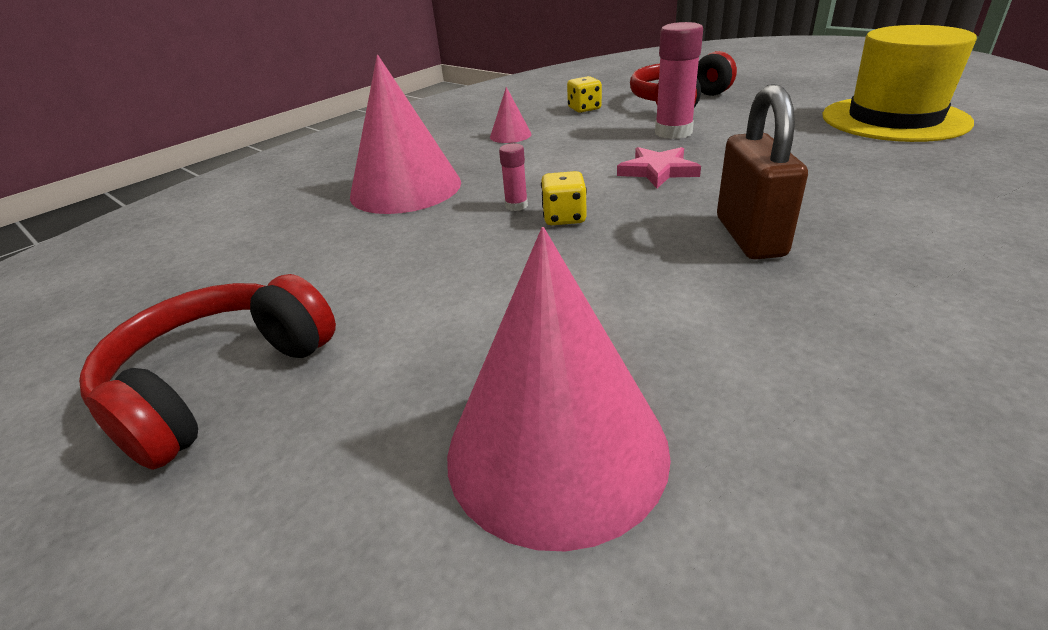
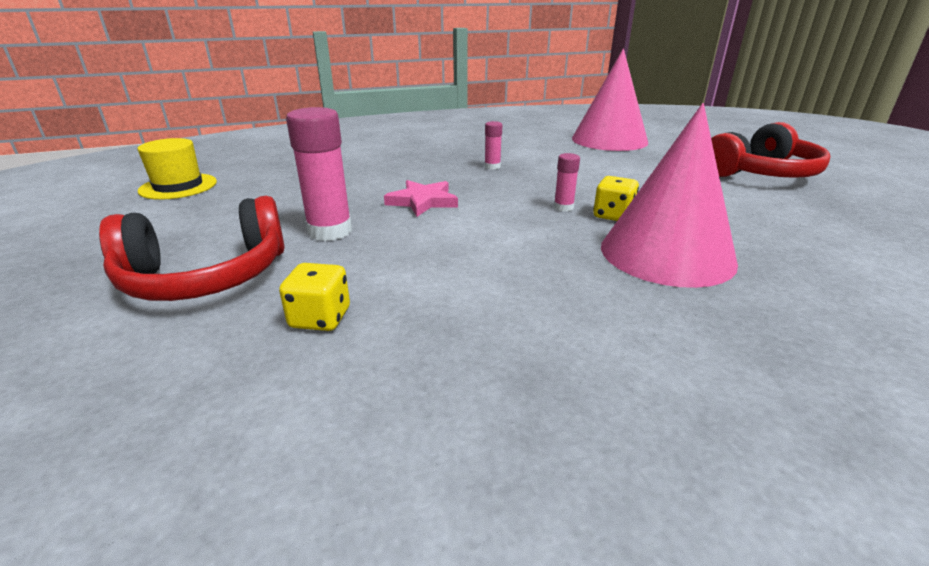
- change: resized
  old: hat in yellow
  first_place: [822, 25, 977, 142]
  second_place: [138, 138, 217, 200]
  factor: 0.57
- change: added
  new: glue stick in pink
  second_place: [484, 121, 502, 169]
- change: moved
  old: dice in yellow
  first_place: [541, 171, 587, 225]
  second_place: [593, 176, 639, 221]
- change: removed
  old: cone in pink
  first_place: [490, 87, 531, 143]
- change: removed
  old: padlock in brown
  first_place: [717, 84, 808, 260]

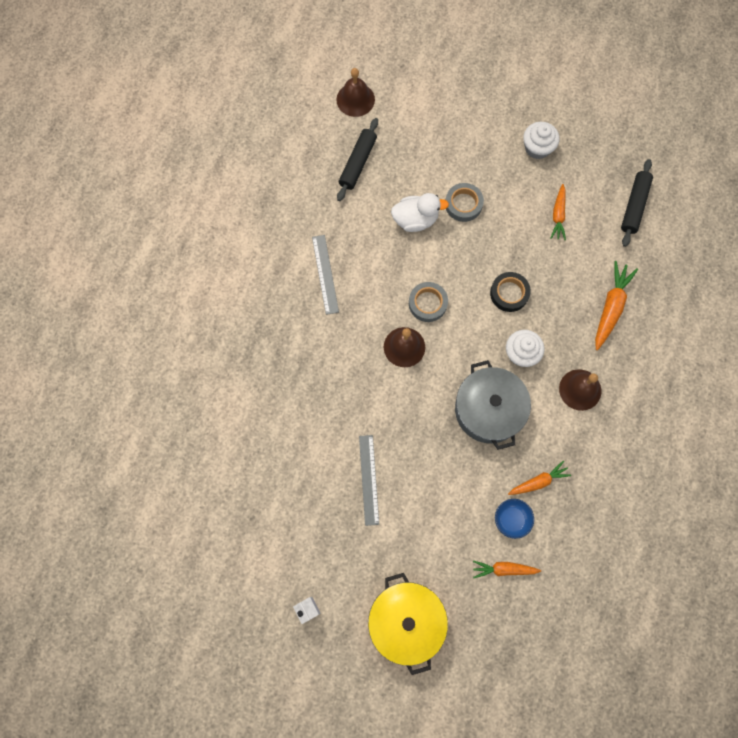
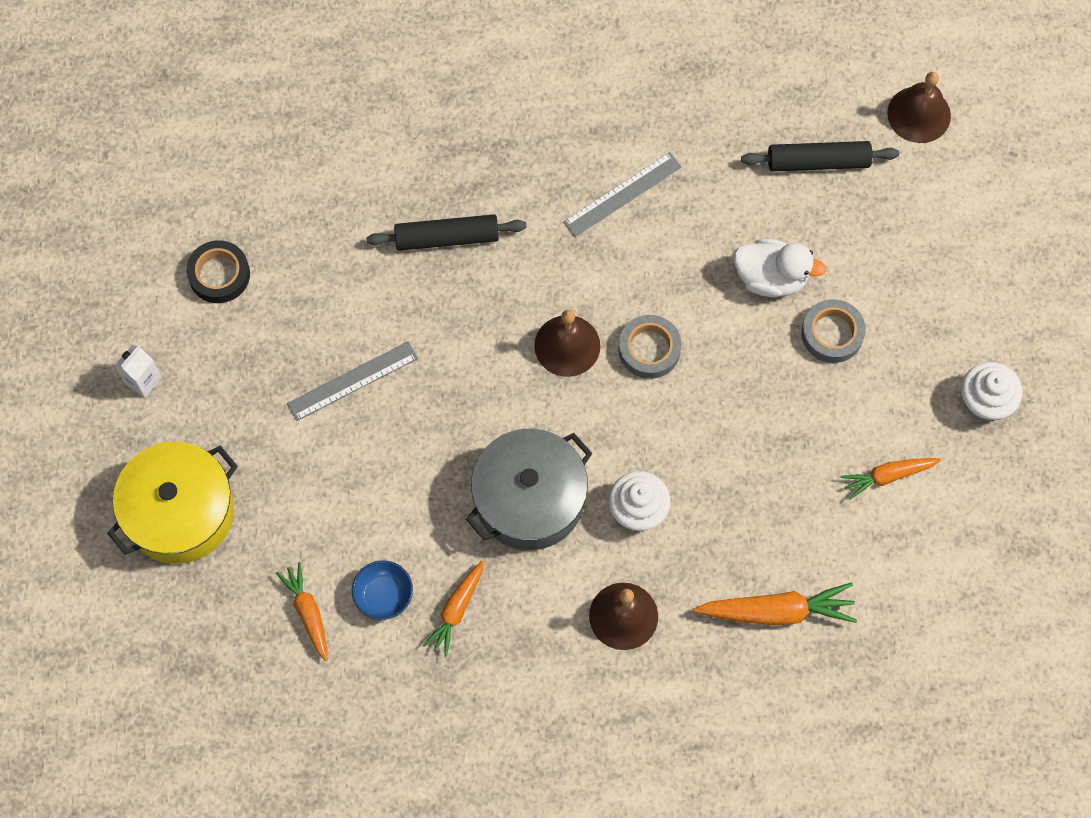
- change: moved
  old: tape in black
  first_place: [490, 272, 531, 312]
  second_place: [186, 240, 250, 303]
- change: moved
  old: rolling pin in black
  first_place: [621, 159, 653, 247]
  second_place: [366, 214, 527, 251]
- change: turned
  old: carrot in orange
  first_place: [508, 461, 571, 495]
  second_place: [423, 561, 483, 657]
  degrees: 75
- change: turned
  old: duck in white
  first_place: [391, 193, 449, 232]
  second_place: [734, 238, 826, 297]
  degrees: -45

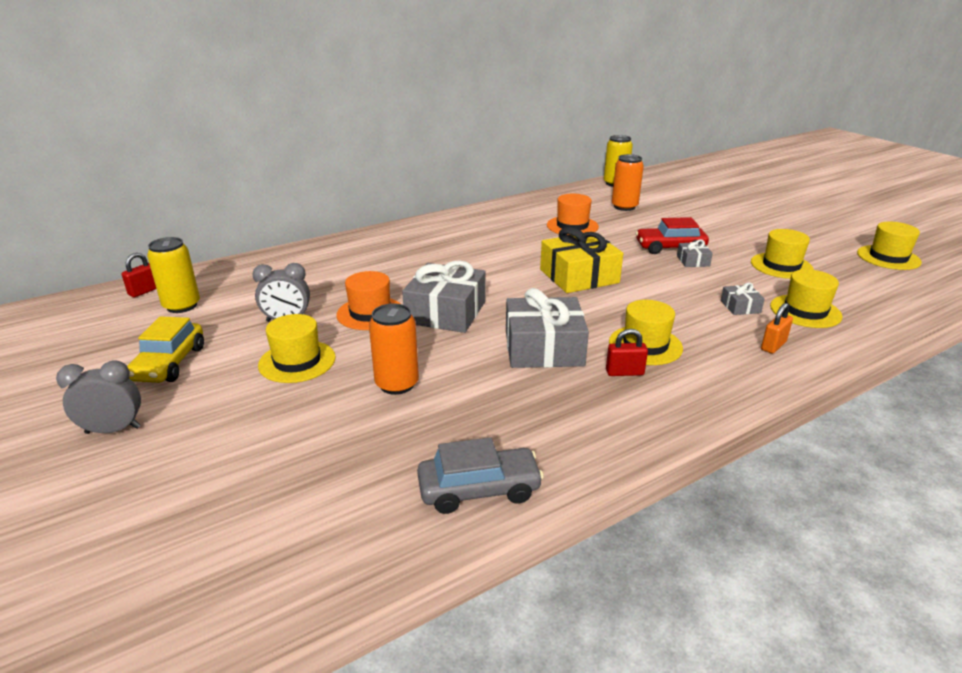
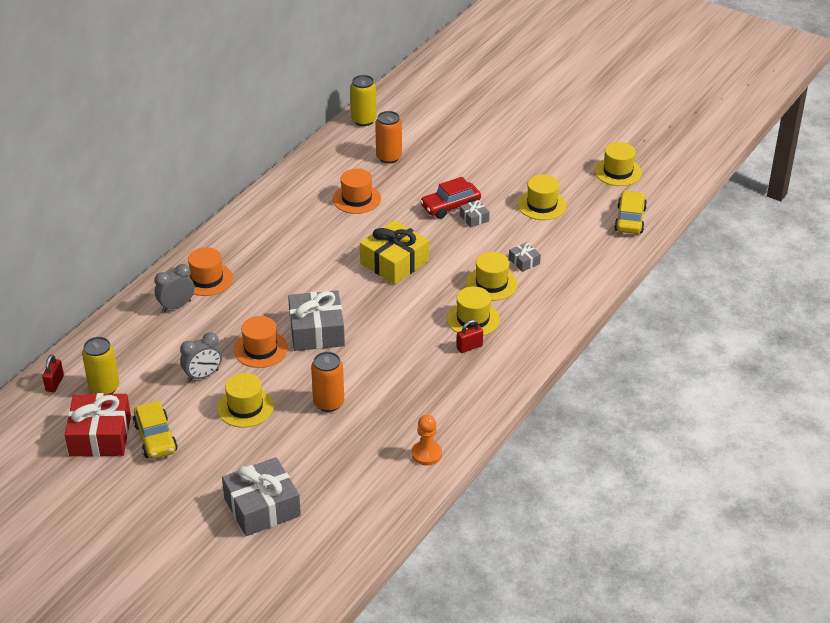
- change: added
  new: gift in red
  second_place: [65, 393, 131, 457]
- change: moved
  old: clock in grey
  first_place: [56, 360, 141, 434]
  second_place: [155, 264, 194, 312]
- change: added
  new: hat in orange
  second_place: [188, 247, 233, 296]
- change: moved
  old: gift in grey
  first_place: [506, 288, 589, 368]
  second_place: [222, 457, 301, 536]
- change: replaced
  old: car in grey
  new: pawn in orange
  first_place: [417, 437, 544, 514]
  second_place: [412, 414, 442, 465]
- change: moved
  old: hat in yellow
  first_place: [770, 269, 843, 328]
  second_place: [466, 252, 518, 301]
- change: added
  new: car in yellow
  second_place: [614, 190, 647, 234]
- change: removed
  old: padlock in orange
  first_place: [761, 303, 793, 354]

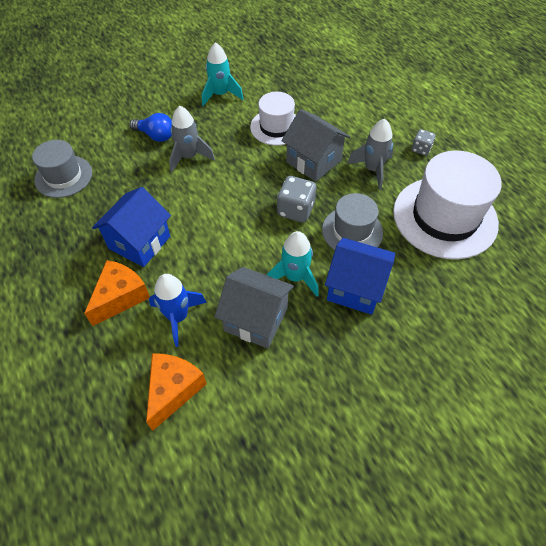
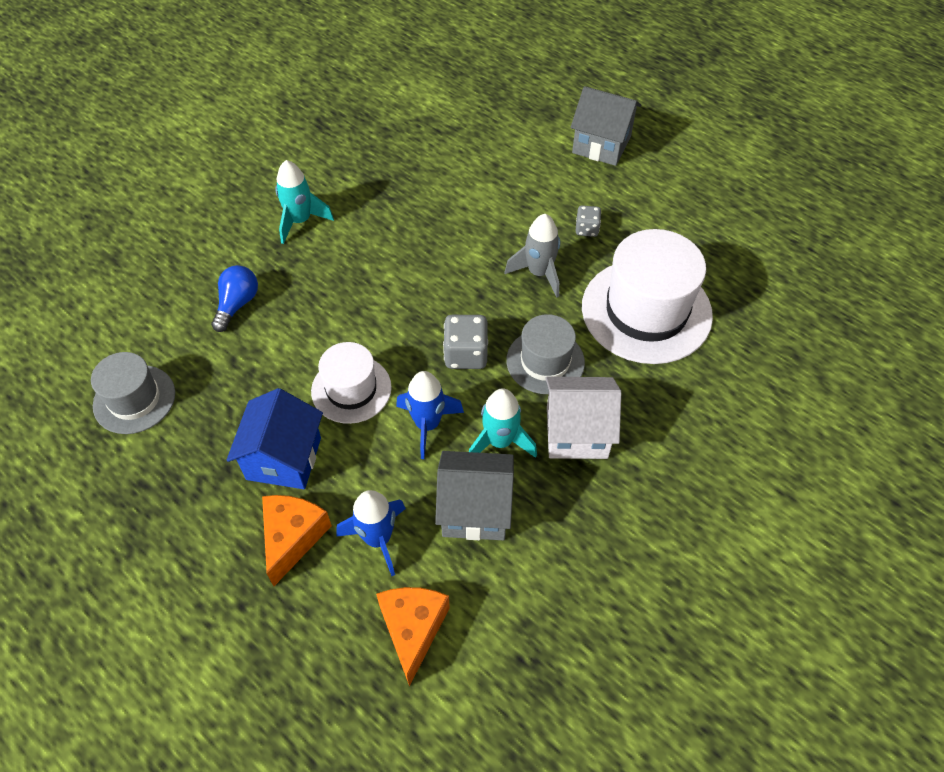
- change: turned
  old: light bulb in blue
  first_place: [130, 113, 172, 142]
  second_place: [211, 265, 258, 332]
  degrees: -75
- change: moved
  old: hat in white
  first_place: [250, 92, 296, 146]
  second_place: [311, 342, 392, 424]
- change: added
  new: rocket in blue
  second_place: [396, 371, 464, 459]
- change: recoloured
  old: house in blue
  new: house in white
  first_place: [325, 238, 395, 315]
  second_place: [545, 377, 621, 459]
- change: moved
  old: house in grey
  first_place: [281, 109, 350, 182]
  second_place: [571, 86, 641, 166]
- change: removed
  old: rocket in grey
  first_place: [169, 106, 215, 172]

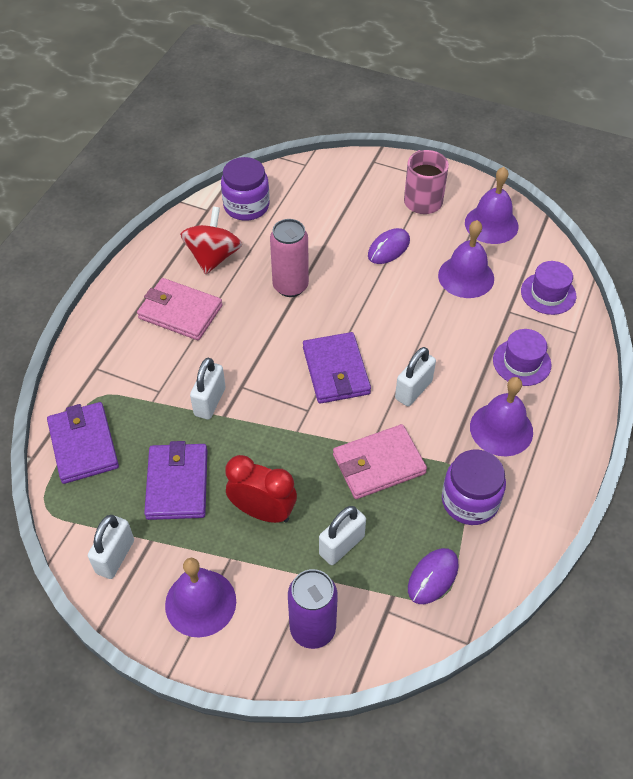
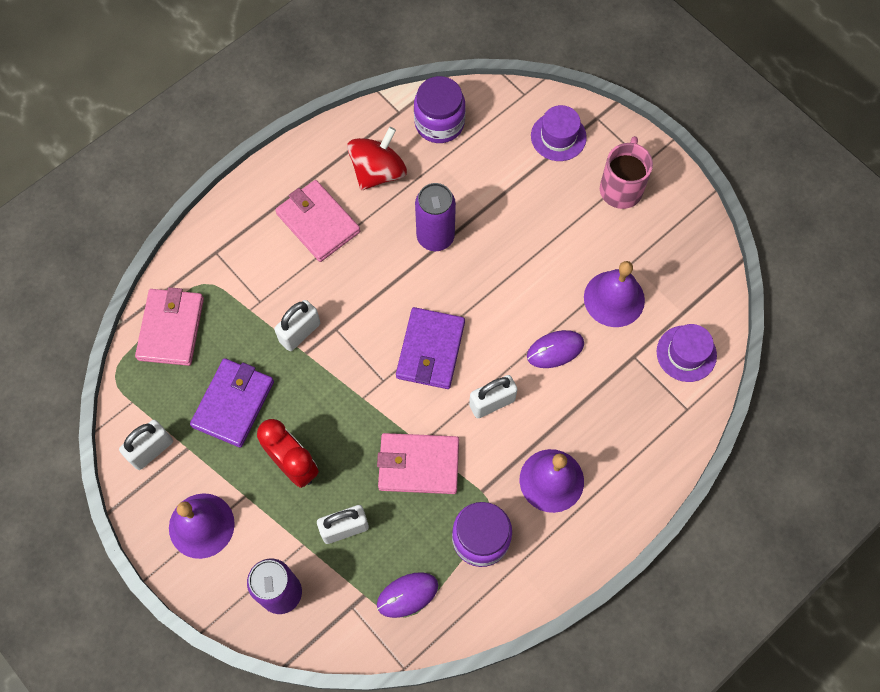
- change: recoloured
  old: wallet in purple
  new: wallet in pink
  first_place: [47, 402, 119, 484]
  second_place: [135, 287, 204, 366]
- change: recoloured
  old: can in pink
  new: can in purple
  first_place: [270, 219, 309, 297]
  second_place: [415, 183, 456, 251]
- change: moved
  old: mouse in purple
  first_place: [368, 228, 410, 264]
  second_place: [527, 330, 584, 368]
- change: moved
  old: hat in purple
  first_place: [493, 329, 551, 386]
  second_place: [531, 105, 587, 161]
- change: removed
  old: bell in purple
  first_place: [465, 167, 519, 244]

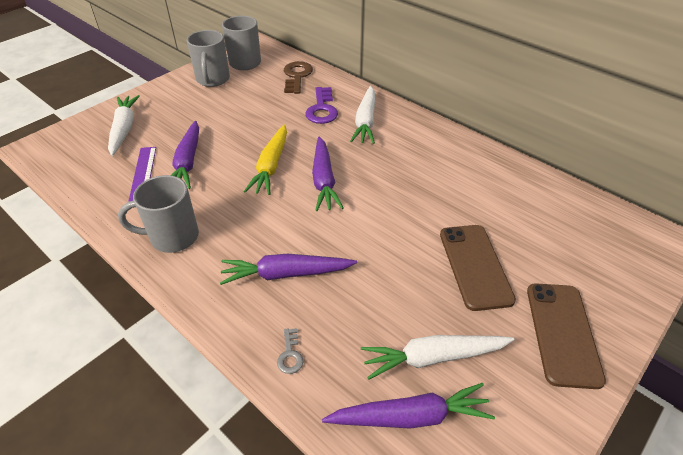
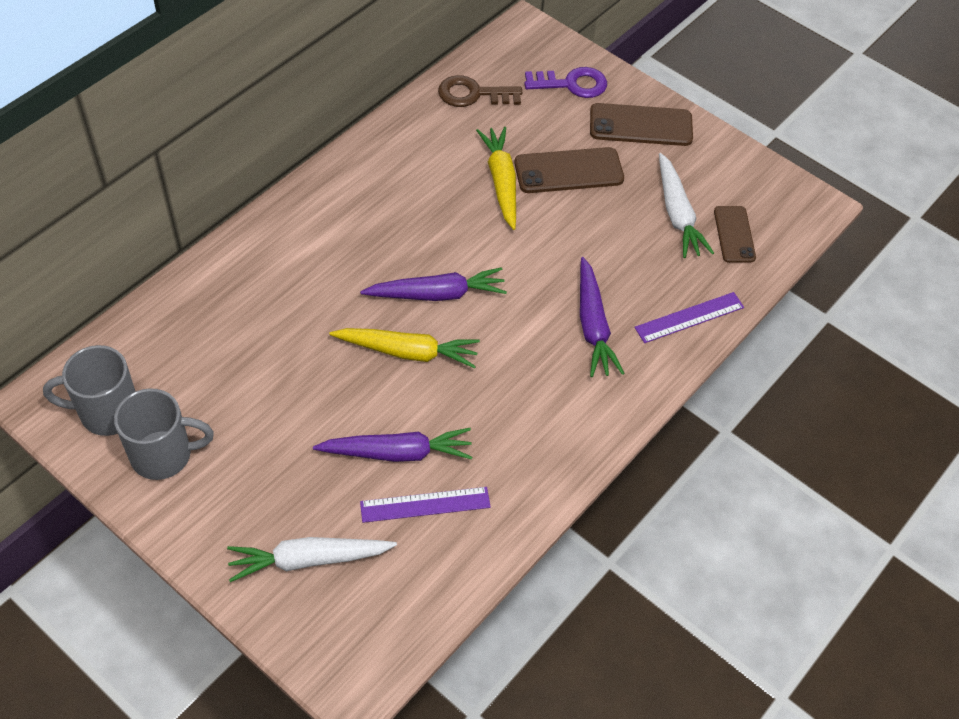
- change: moved
  old: key in brown
  first_place: [284, 61, 313, 94]
  second_place: [438, 75, 522, 107]
- change: added
  new: carrot in yellow
  second_place: [476, 127, 516, 230]
- change: moved
  old: key in purple
  first_place: [305, 87, 338, 124]
  second_place: [524, 67, 607, 98]
- change: replaced
  old: key in grey
  new: ruler in purple
  first_place: [277, 328, 303, 374]
  second_place: [634, 292, 744, 343]
- change: replaced
  old: carrot in purple
  new: phone in brown
  first_place: [322, 383, 495, 429]
  second_place: [714, 206, 756, 263]
- change: removed
  old: mug in grey
  first_place: [118, 175, 199, 253]
- change: removed
  old: carrot in white
  first_place: [350, 86, 375, 144]

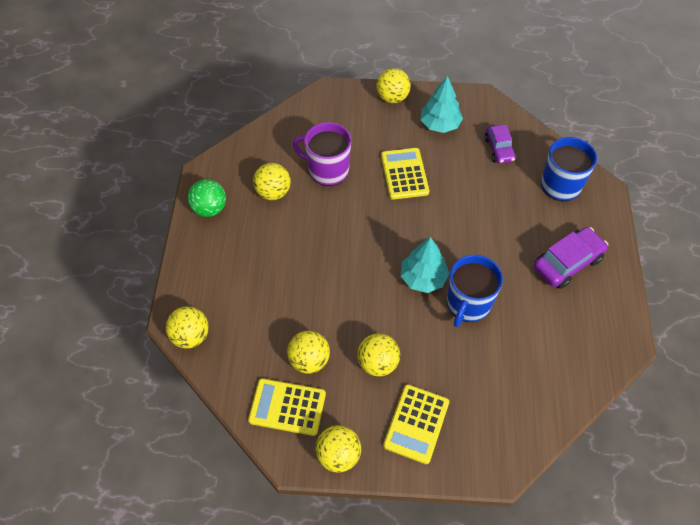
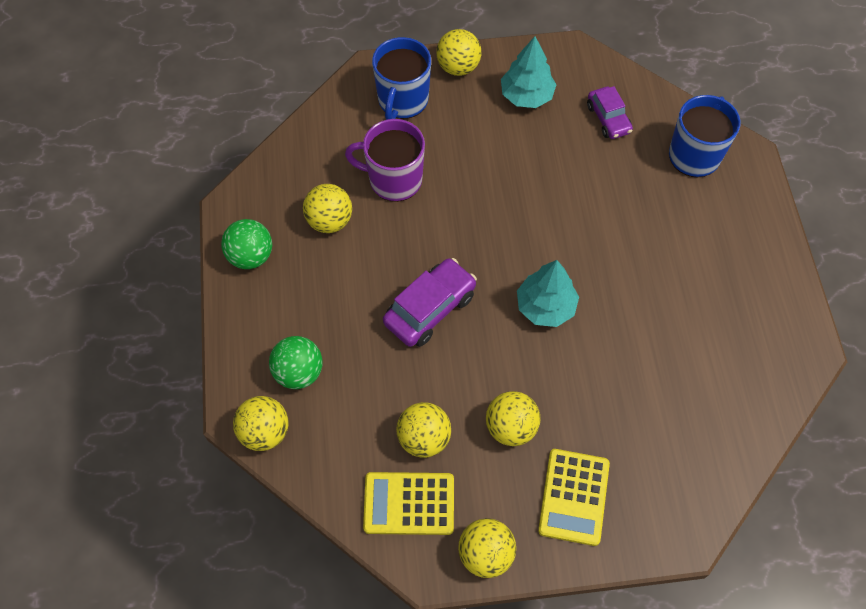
- change: added
  new: ball in green
  second_place: [269, 336, 323, 389]
- change: moved
  old: mug in blue
  first_place: [447, 255, 503, 327]
  second_place: [372, 37, 431, 120]
- change: moved
  old: car in purple
  first_place: [534, 227, 608, 289]
  second_place: [383, 258, 477, 347]
- change: removed
  old: calculator in yellow
  first_place: [381, 148, 429, 200]

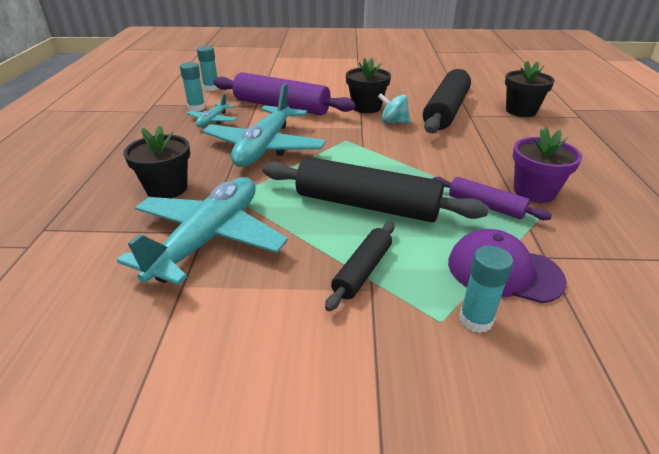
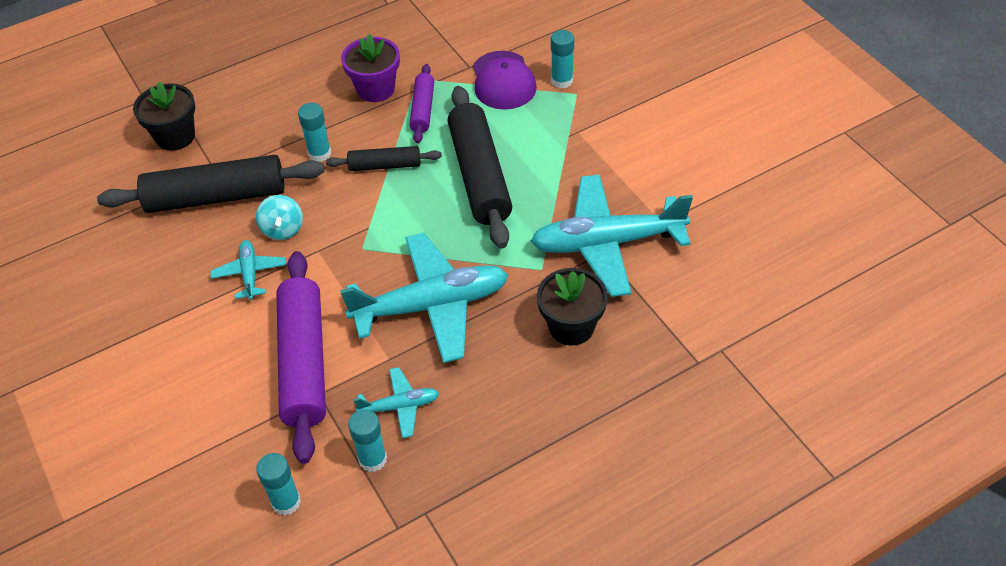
- change: replaced
  old: flower pot in black
  new: plane in turquoise
  first_place: [346, 58, 391, 113]
  second_place: [210, 240, 286, 300]
- change: added
  new: glue stick in turquoise
  second_place: [298, 103, 331, 162]
- change: moved
  old: rolling pin in black
  first_place: [325, 222, 394, 311]
  second_place: [326, 146, 442, 171]

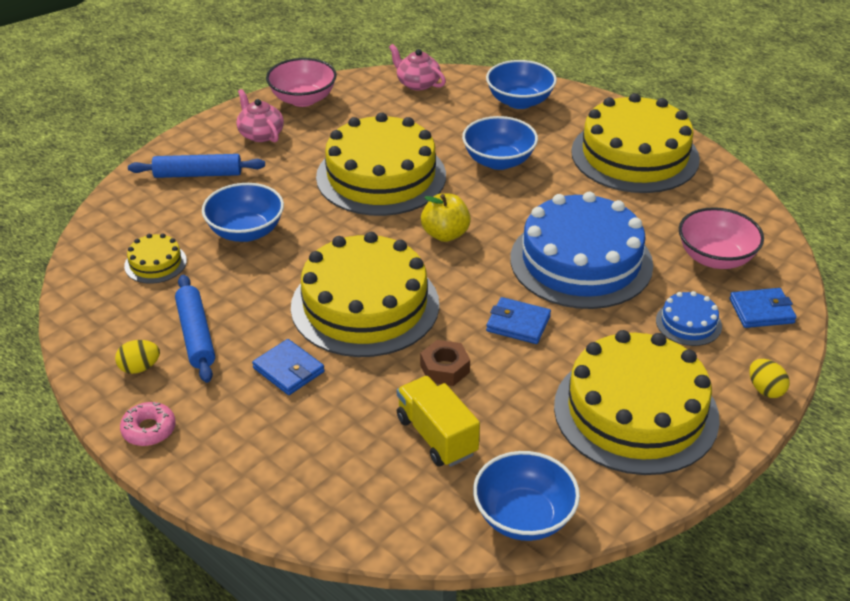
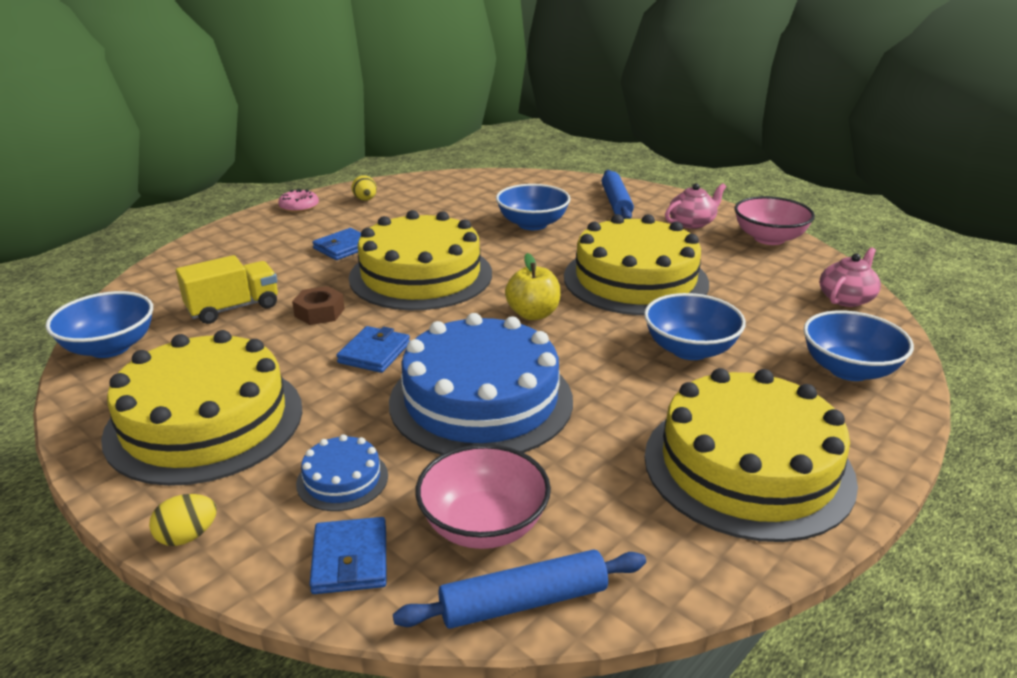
- change: moved
  old: rolling pin in blue
  first_place: [175, 275, 215, 383]
  second_place: [393, 549, 646, 629]
- change: removed
  old: cake in yellow
  first_place: [124, 233, 187, 284]

